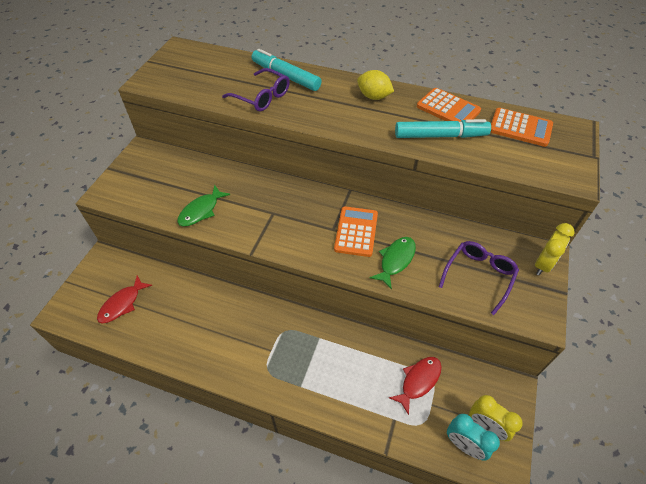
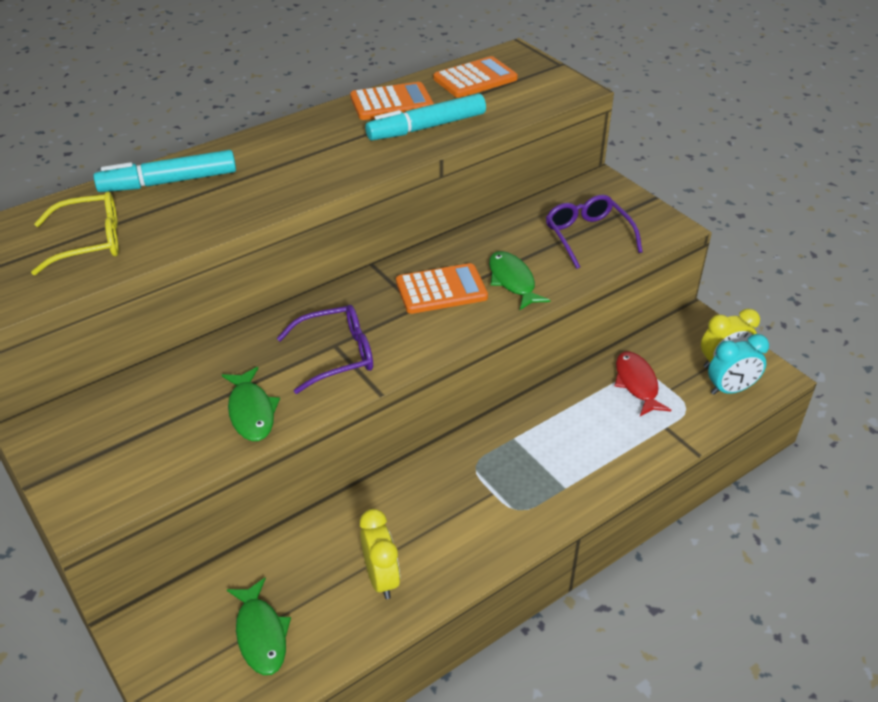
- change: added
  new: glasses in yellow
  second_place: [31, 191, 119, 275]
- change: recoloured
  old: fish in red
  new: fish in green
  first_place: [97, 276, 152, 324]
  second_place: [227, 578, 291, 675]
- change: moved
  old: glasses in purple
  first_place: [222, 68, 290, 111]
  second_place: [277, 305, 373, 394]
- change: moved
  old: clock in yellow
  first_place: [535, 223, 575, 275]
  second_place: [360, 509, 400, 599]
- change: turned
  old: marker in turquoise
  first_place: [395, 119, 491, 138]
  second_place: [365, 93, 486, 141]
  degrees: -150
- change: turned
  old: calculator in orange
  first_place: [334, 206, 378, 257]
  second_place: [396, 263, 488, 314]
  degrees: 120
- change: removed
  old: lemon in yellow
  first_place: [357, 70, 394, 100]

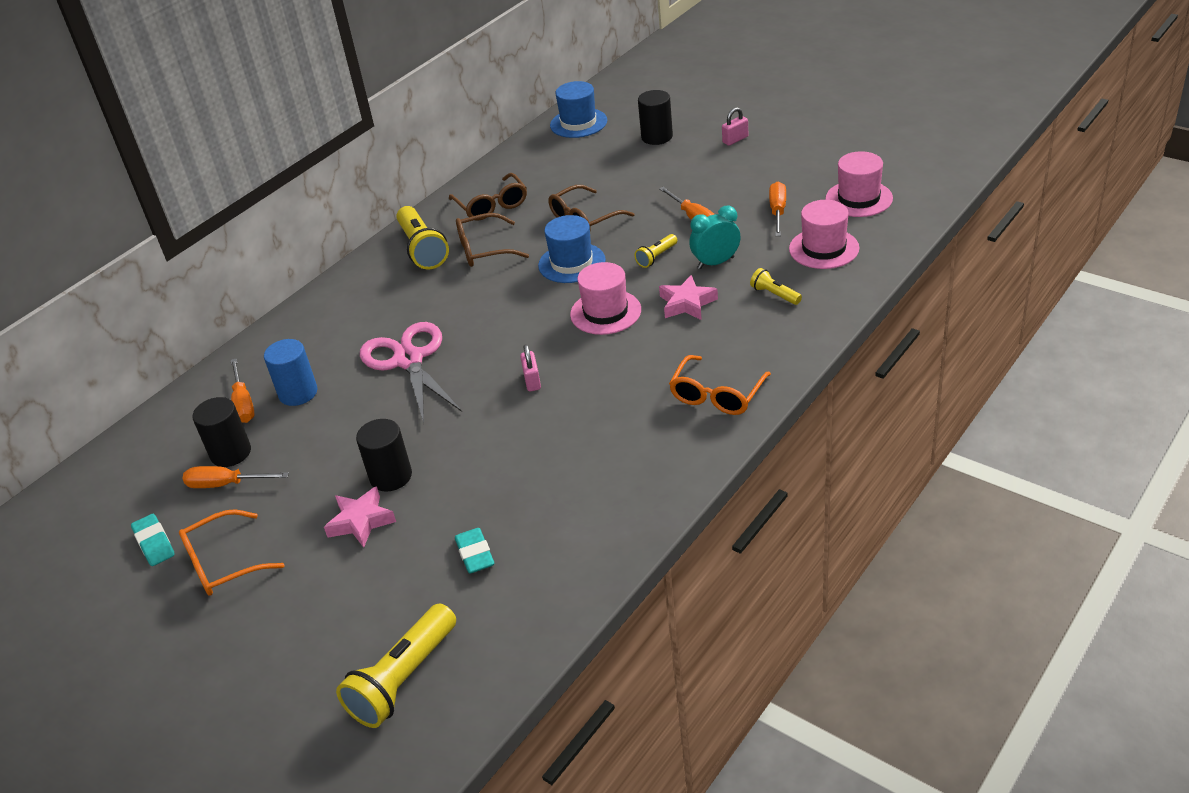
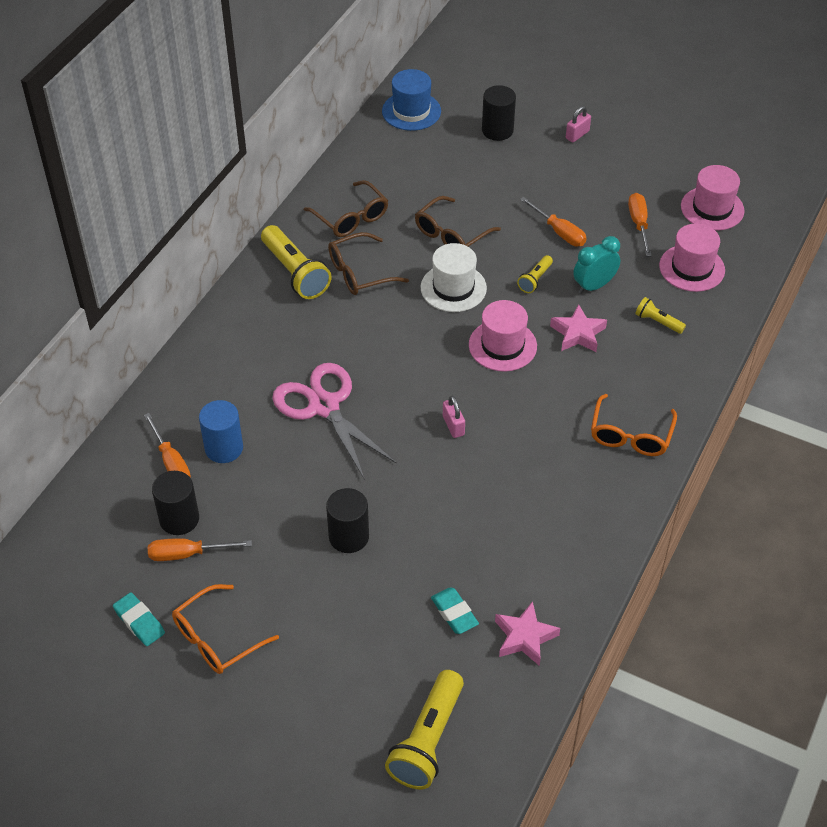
- change: recoloured
  old: hat in blue
  new: hat in white
  first_place: [538, 215, 606, 283]
  second_place: [421, 243, 487, 312]
- change: moved
  old: star in pink
  first_place: [324, 486, 396, 548]
  second_place: [495, 601, 560, 666]

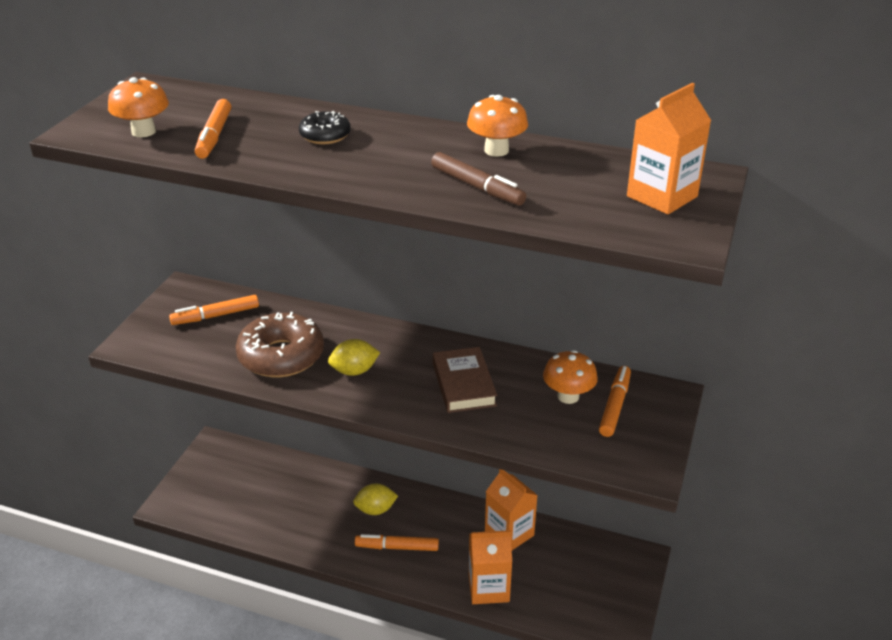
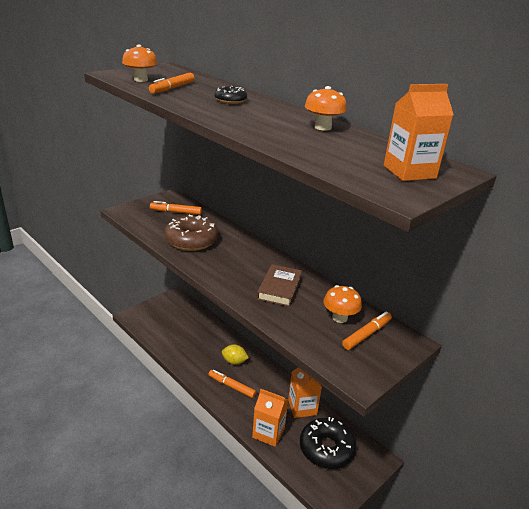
- change: added
  new: donut in black
  second_place: [300, 417, 356, 469]
- change: removed
  old: lemon in yellow
  first_place: [328, 339, 380, 376]
- change: removed
  old: marker in brown
  first_place: [431, 152, 526, 206]

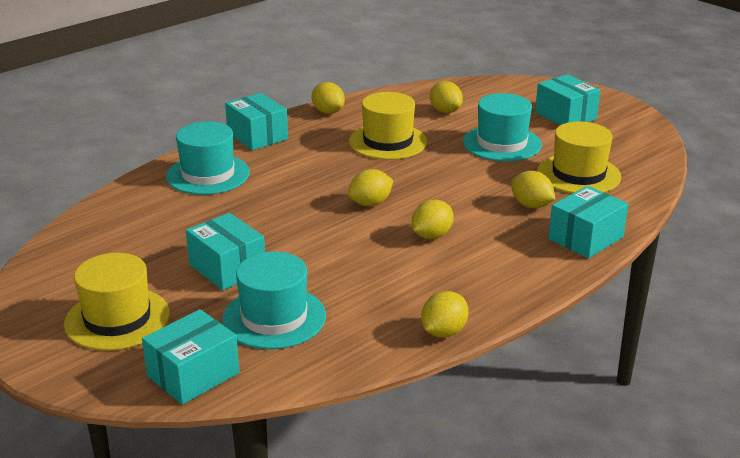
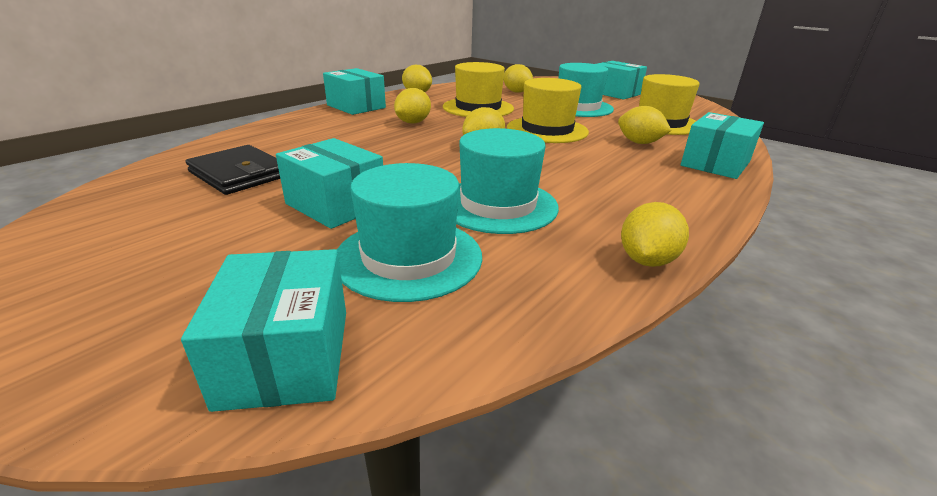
- change: turned
  old: box in turquoise
  first_place: [142, 309, 240, 405]
  second_place: [181, 249, 346, 412]
  degrees: -45
- change: added
  new: wallet in black
  second_place: [186, 145, 280, 195]
- change: moved
  old: lemon in yellow
  first_place: [412, 200, 454, 239]
  second_place: [394, 88, 431, 123]
- change: moved
  old: hat in turquoise
  first_place: [166, 122, 250, 195]
  second_place: [456, 128, 559, 234]
- change: moved
  old: hat in yellow
  first_place: [64, 253, 170, 351]
  second_place: [507, 78, 589, 143]

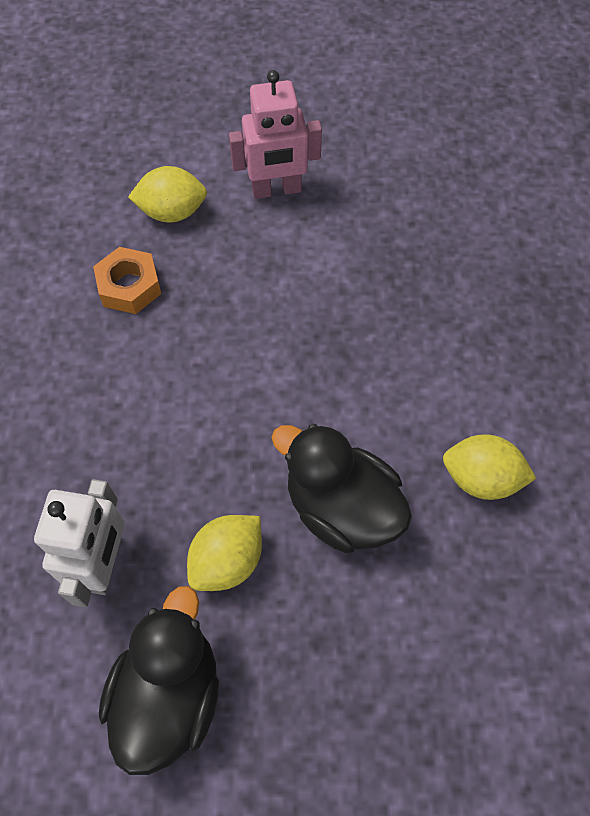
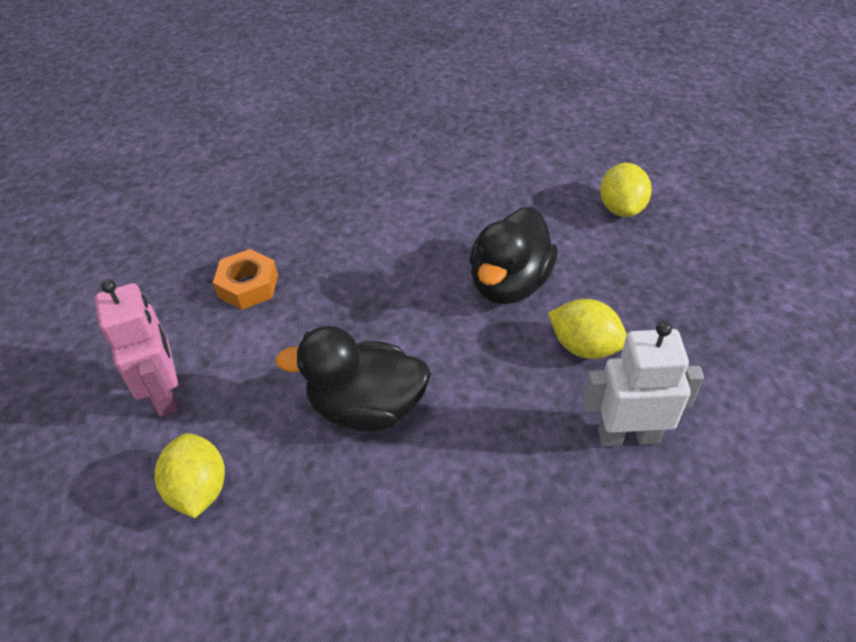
- change: moved
  old: nut in orange
  first_place: [93, 247, 161, 314]
  second_place: [213, 249, 278, 310]
- change: moved
  old: duck in black
  first_place: [99, 586, 219, 775]
  second_place: [275, 326, 431, 432]
- change: moved
  old: lemon in yellow
  first_place: [443, 434, 536, 500]
  second_place: [600, 163, 652, 217]

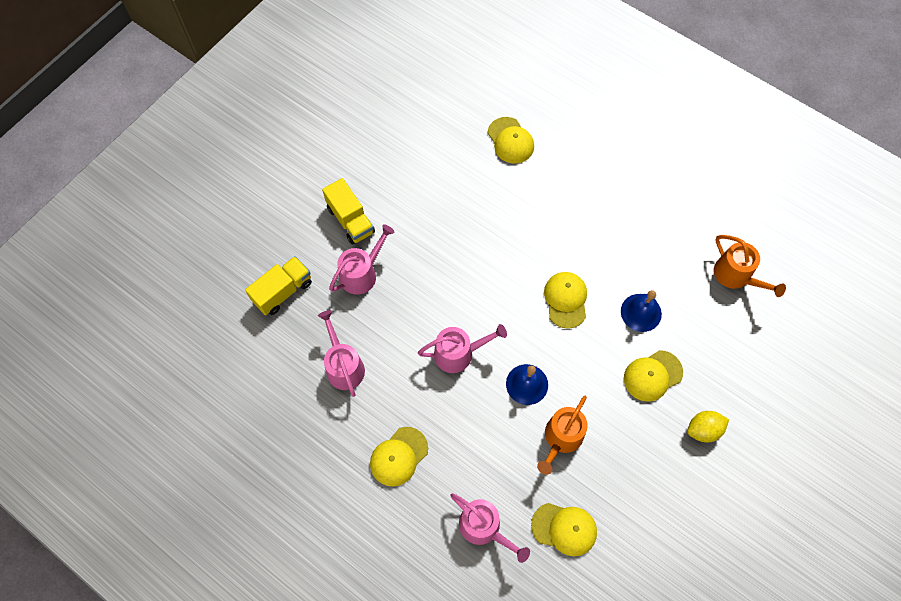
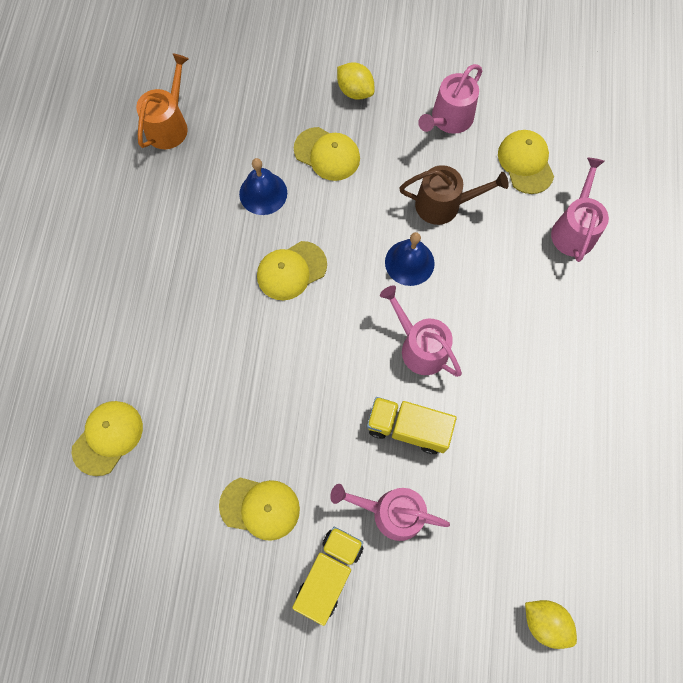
- change: moved
  old: cap in yellow
  first_place: [370, 427, 428, 486]
  second_place: [219, 477, 300, 541]
- change: moved
  old: truck in yellow
  first_place: [245, 256, 312, 315]
  second_place: [367, 397, 457, 454]
- change: recoloured
  old: watering can in orange
  new: watering can in brown
  first_place: [537, 396, 588, 475]
  second_place: [399, 165, 509, 225]
- change: moved
  old: watering can in pink
  first_place: [318, 310, 365, 397]
  second_place: [418, 64, 482, 134]
- change: added
  new: lemon in yellow
  second_place: [525, 600, 577, 649]

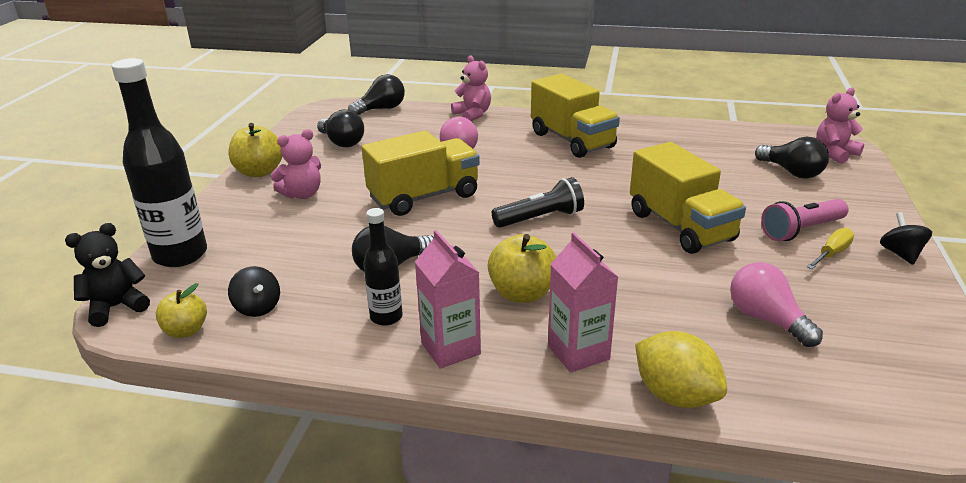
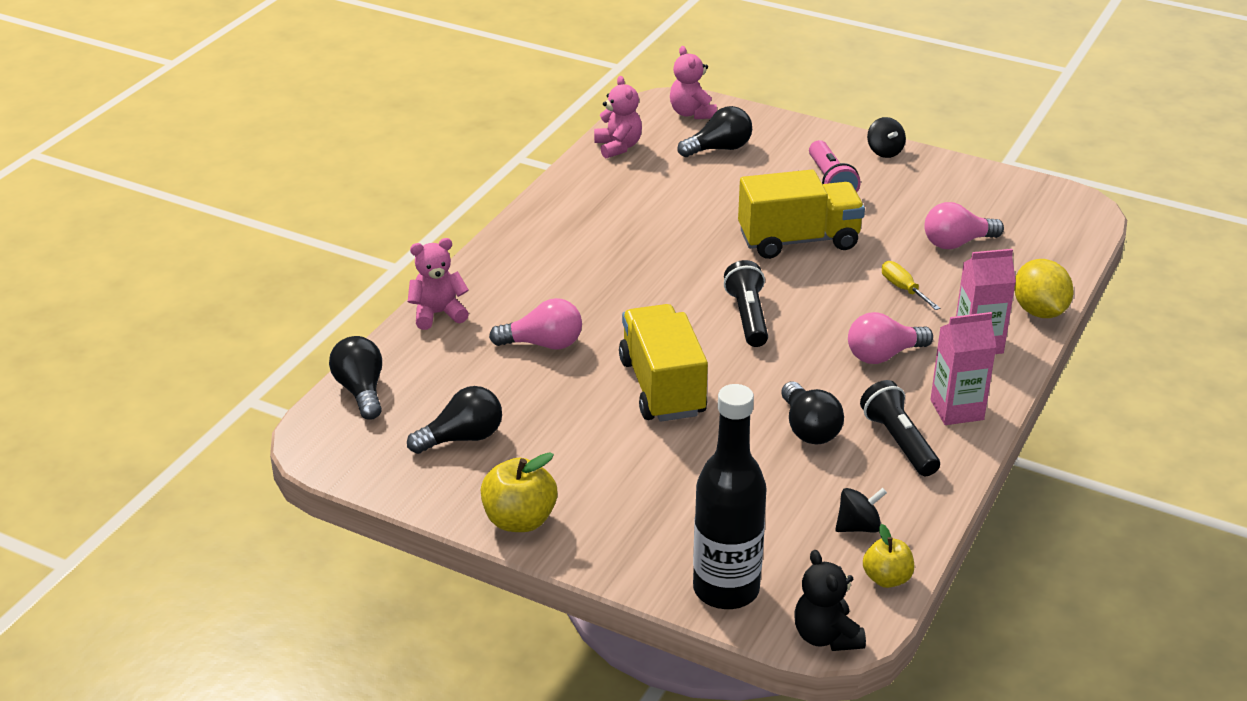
- change: moved
  old: teddy bear in pink
  first_place: [271, 129, 321, 199]
  second_place: [594, 76, 642, 158]
- change: replaced
  old: apple in yellow
  new: light bulb in pink
  first_place: [488, 234, 556, 303]
  second_place: [848, 312, 933, 364]
- change: replaced
  old: bottle in black
  new: flashlight in black
  first_place: [363, 208, 403, 326]
  second_place: [860, 380, 940, 476]
- change: turned
  old: spinning top in black
  first_place: [880, 212, 932, 265]
  second_place: [867, 117, 906, 158]
  degrees: -120
- change: moved
  old: screwdriver in yellow
  first_place: [807, 228, 854, 269]
  second_place: [882, 261, 940, 310]
- change: turned
  old: lemon in yellow
  first_place: [635, 331, 727, 408]
  second_place: [1014, 259, 1074, 318]
  degrees: -75
- change: removed
  old: truck in yellow
  first_place: [531, 74, 620, 158]

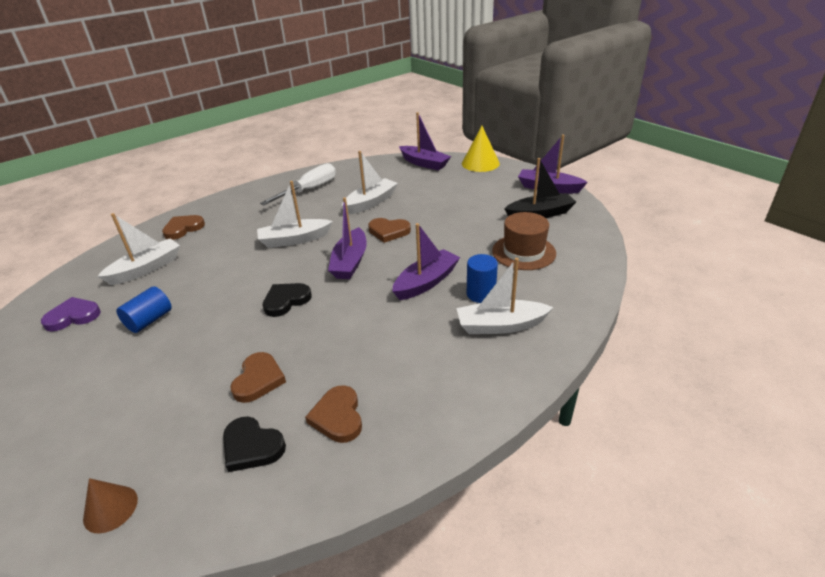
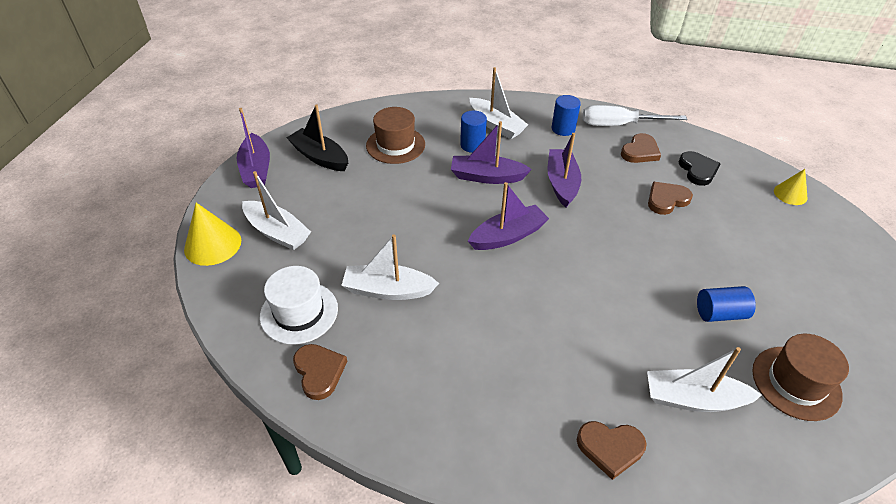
- change: moved
  old: boat in white
  first_place: [257, 181, 333, 248]
  second_place: [242, 171, 311, 250]
- change: added
  new: hat in white
  second_place: [260, 266, 338, 344]
- change: moved
  old: heart in brown
  first_place: [368, 218, 411, 243]
  second_place: [293, 344, 347, 400]
- change: moved
  old: boat in purple
  first_place: [399, 112, 451, 171]
  second_place: [548, 133, 581, 207]
- change: added
  new: cylinder in blue
  second_place: [551, 95, 581, 136]
- change: moved
  old: screwdriver in white
  first_place: [260, 163, 336, 205]
  second_place: [583, 105, 687, 126]
- change: replaced
  old: heart in purple
  new: hat in brown
  first_place: [41, 297, 101, 332]
  second_place: [752, 334, 849, 421]
- change: recoloured
  old: cone in brown
  new: cone in yellow
  first_place: [83, 478, 138, 534]
  second_place: [774, 169, 808, 205]
- change: removed
  old: heart in black
  first_place: [262, 283, 312, 317]

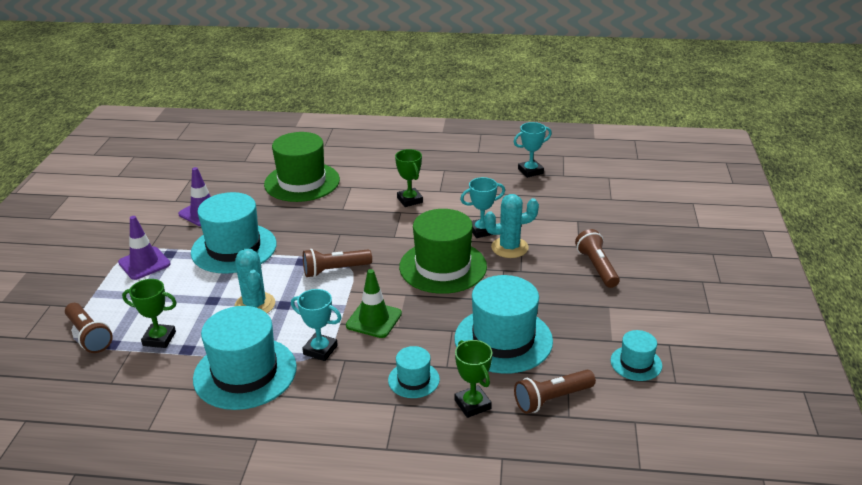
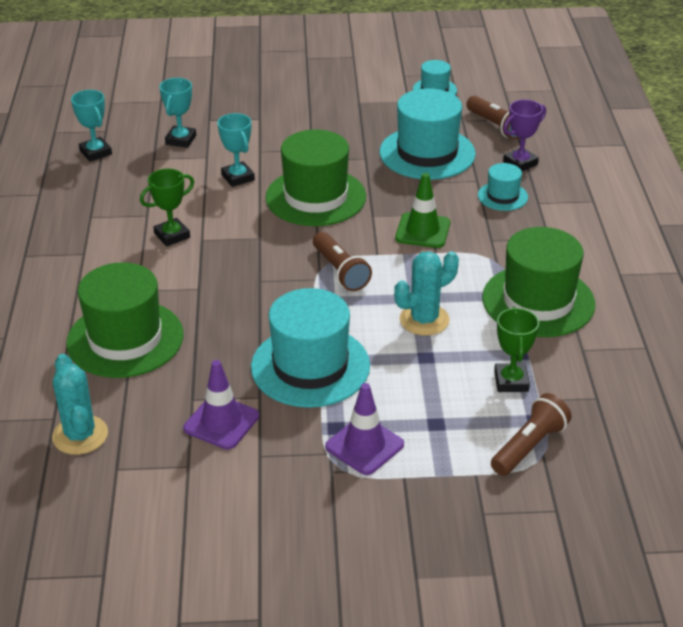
- change: moved
  old: cactus in turquoise
  first_place: [484, 194, 539, 258]
  second_place: [52, 354, 108, 455]
- change: moved
  old: trophy in turquoise
  first_place: [291, 289, 341, 361]
  second_place: [159, 78, 196, 148]
- change: recoloured
  old: hat in turquoise
  new: hat in green
  first_place: [193, 306, 297, 410]
  second_place: [482, 227, 595, 337]
- change: recoloured
  old: trophy in green
  new: trophy in purple
  first_place: [455, 340, 492, 418]
  second_place: [503, 100, 546, 171]
- change: removed
  old: flashlight in brown
  first_place: [575, 229, 620, 288]

